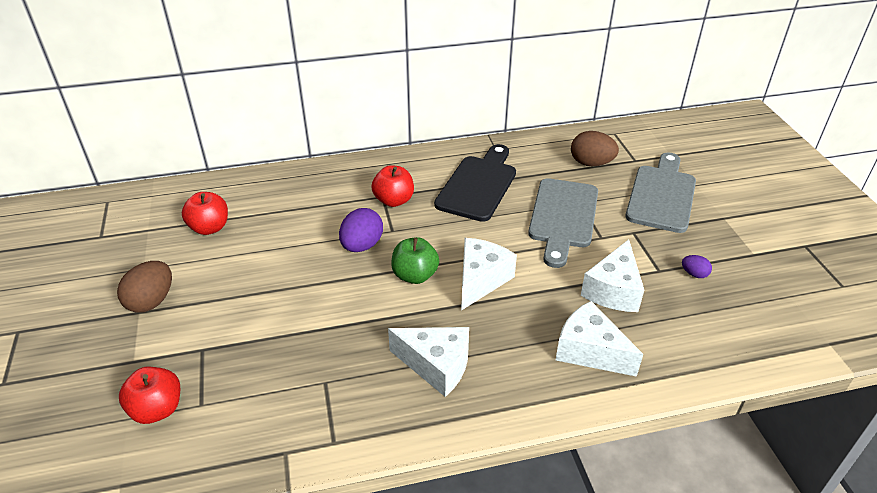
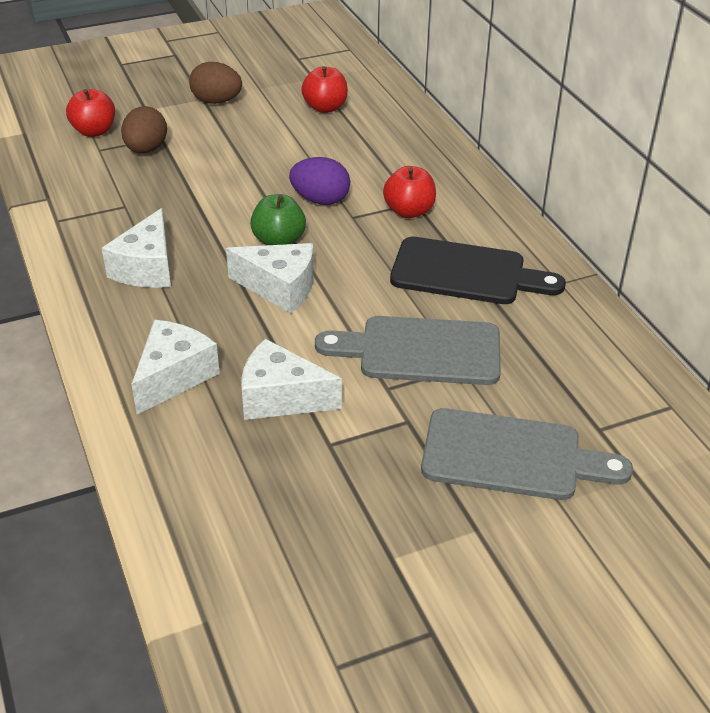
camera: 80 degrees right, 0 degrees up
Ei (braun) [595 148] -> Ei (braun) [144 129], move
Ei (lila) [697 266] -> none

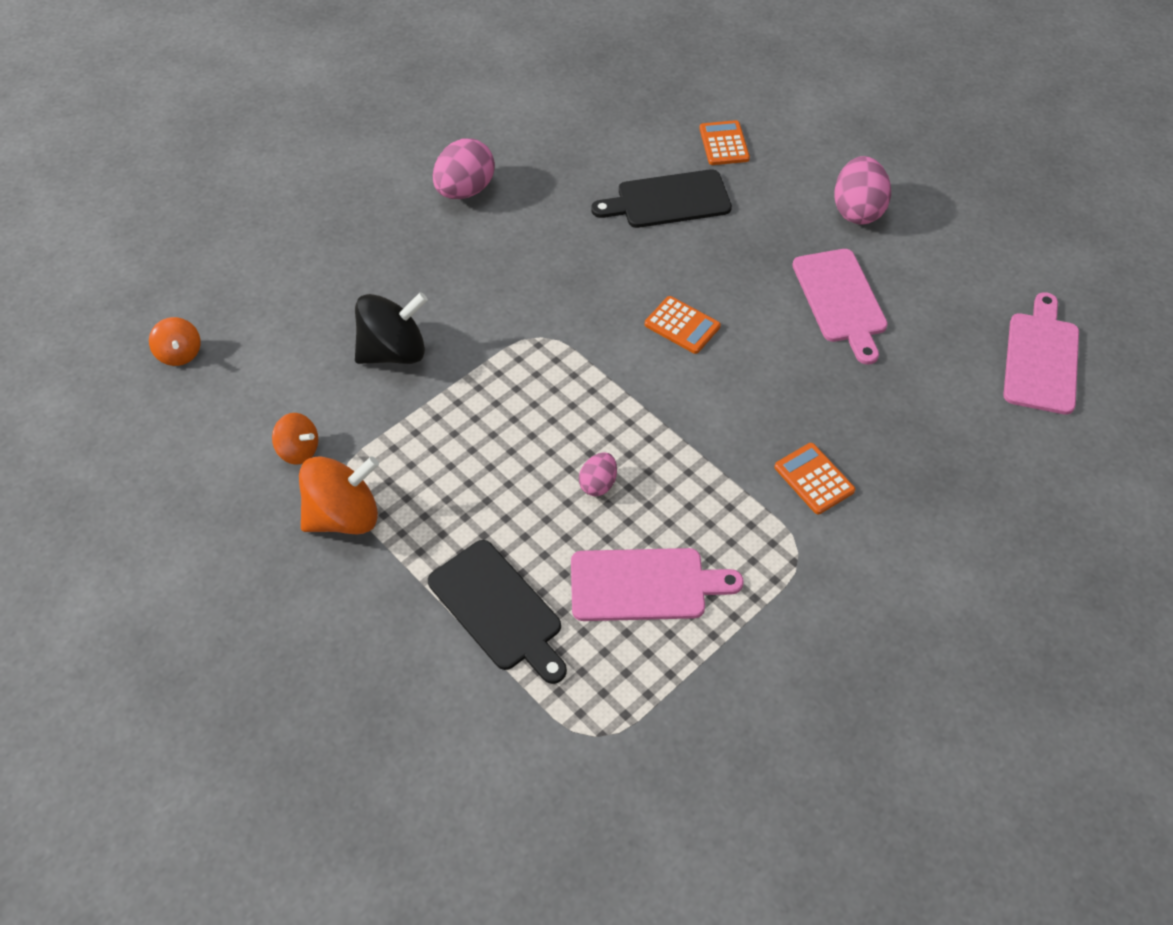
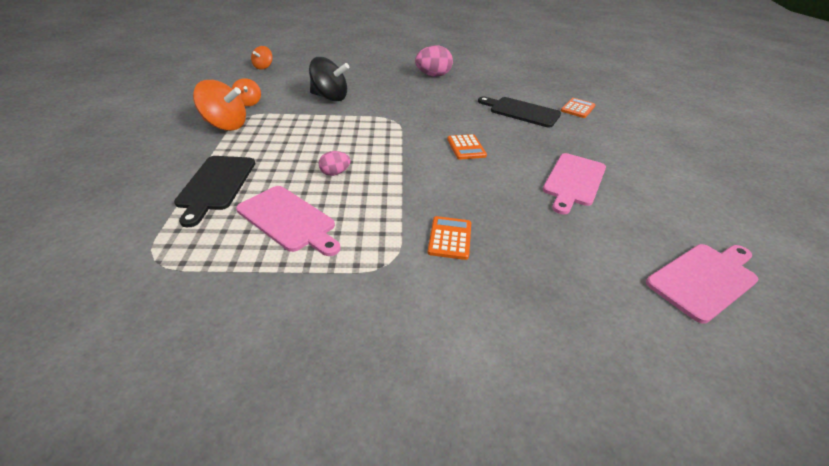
camera: 40 degrees right, 15 degrees down
Ei (rosa) [862 190] -> none

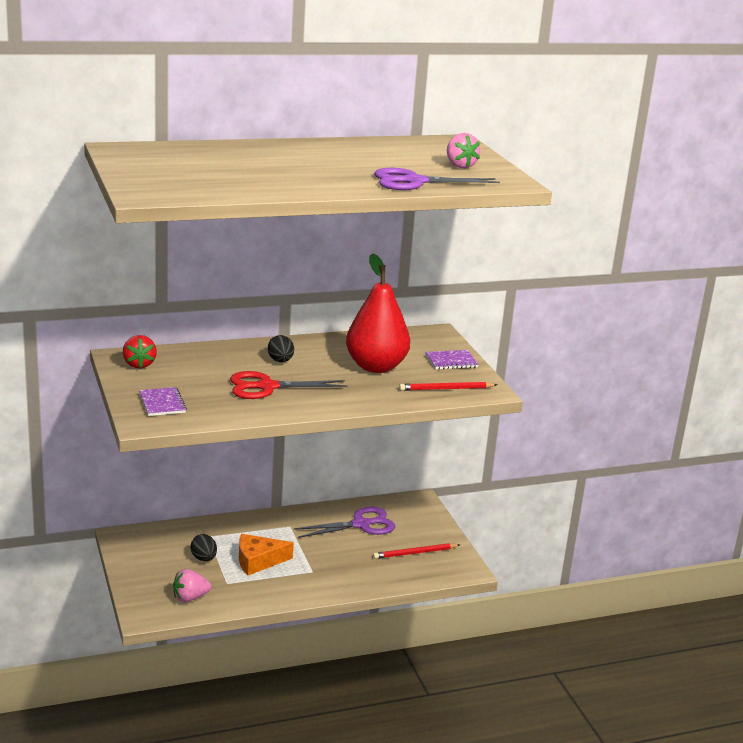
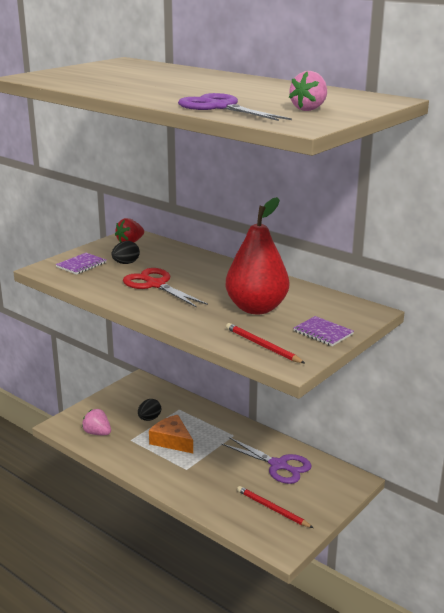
camera: 60 degrees right, 0 degrees up
Ei (schwarz) [281 348] -> Ei (schwarz) [126 252], move

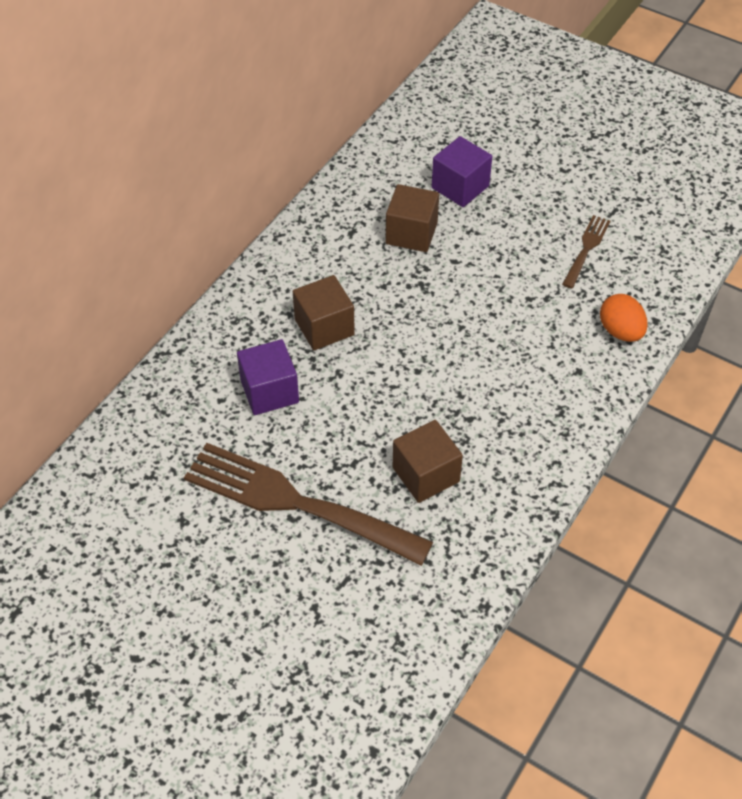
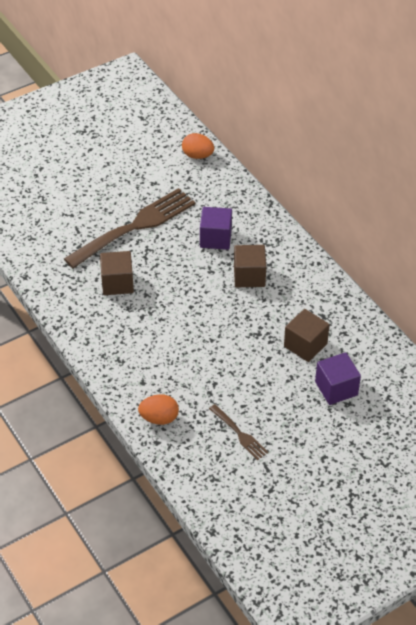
camera: 115 degrees right, 5 degrees down
none -> Ei (orange) [198 146]

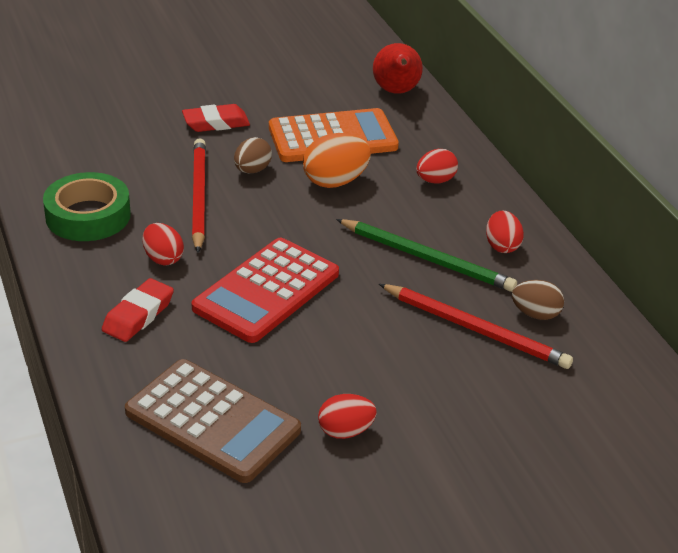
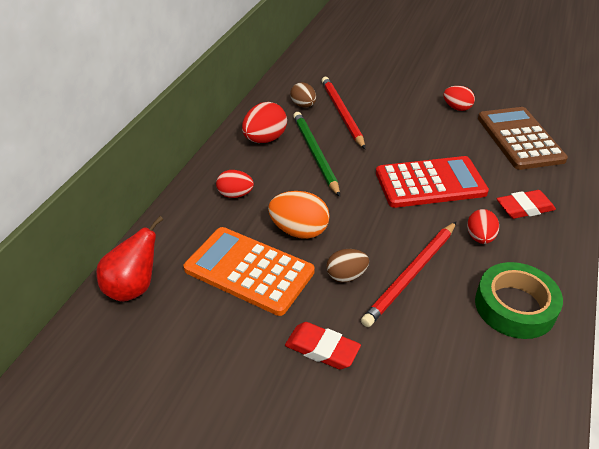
camera: 135 degrees left, 5 degrees up
Ei (rot) [505 232] -> Ei (rot) [264 122], x1.53

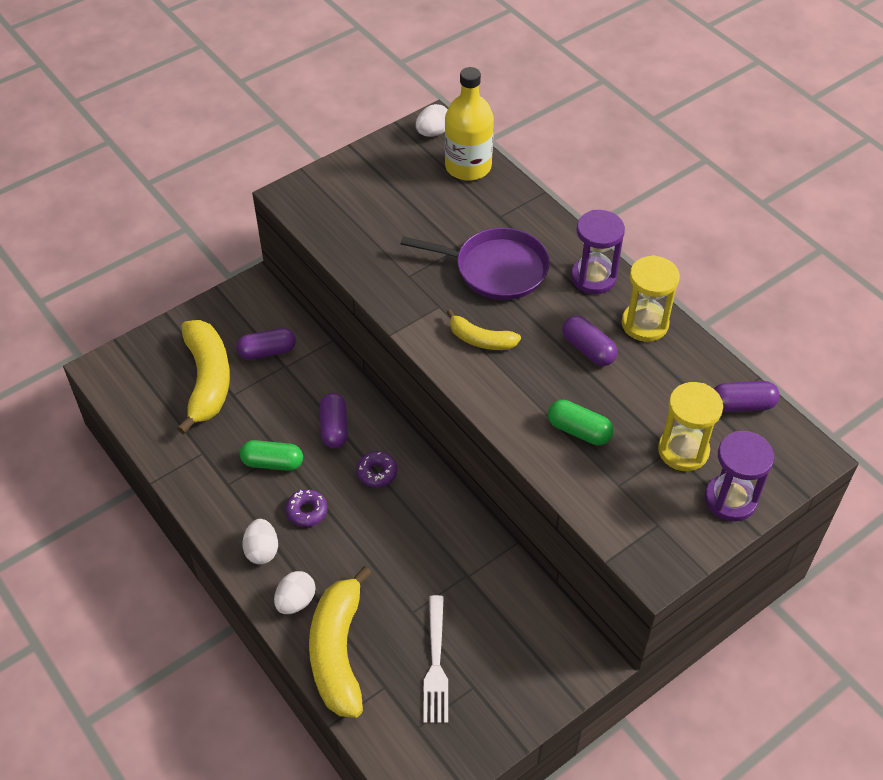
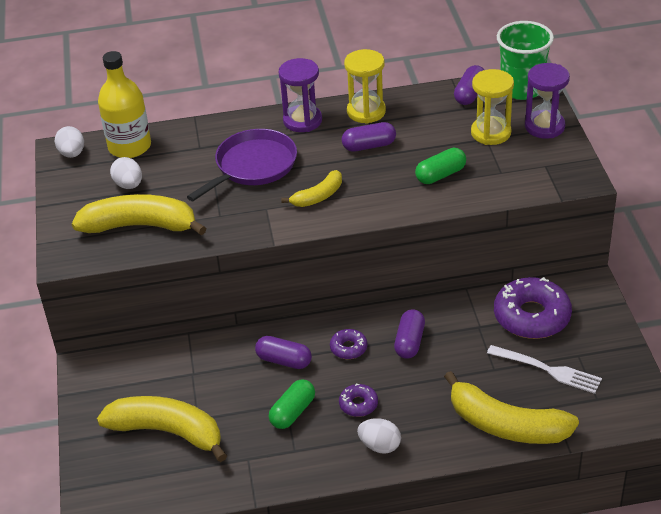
camera: 60 degrees left, 10 degrees down
Kapsel (lila) [266 344] -> Kapsel (lila) [409 334], move
Ei (weiß) [294 592] -> Ei (weiß) [126 173], move
none -> Banane (gelb) [139 214]
none -> Donut (lila) [533 308]
none -> Becher (grün) [525 60]

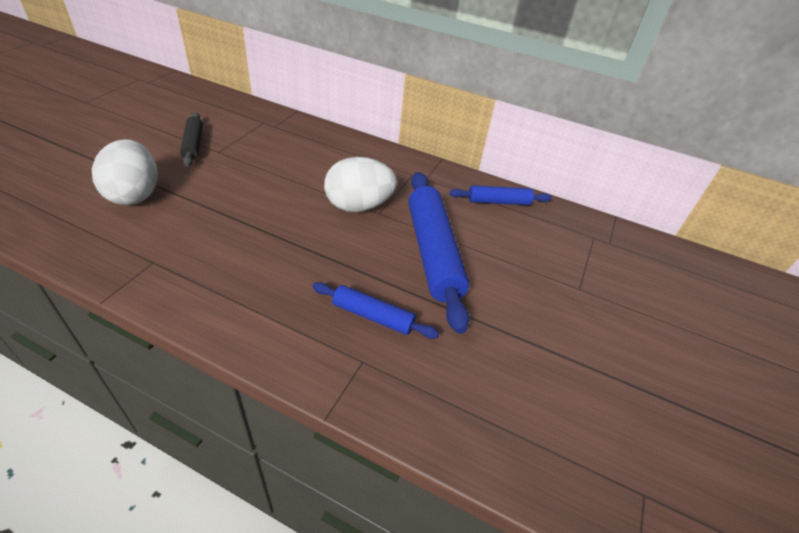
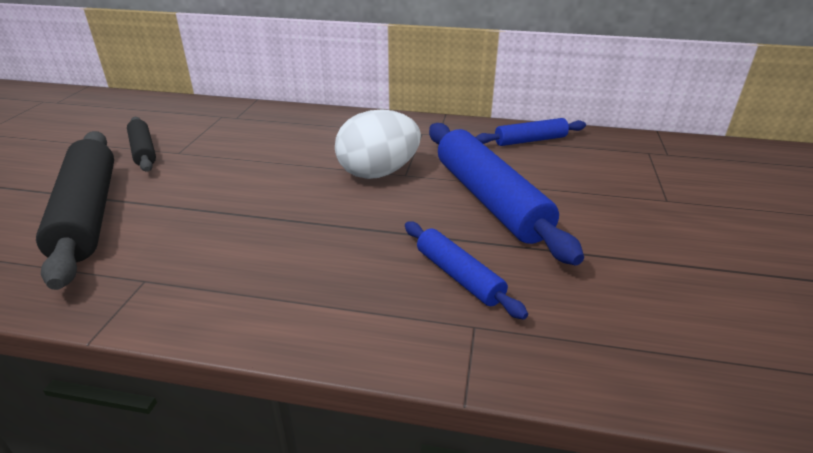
camera: 10 degrees left, 10 degrees down
Ei (weiß) [125 172] -> Nudelholz (schwarz) [75 210]
Nudelholz (blau) [375 310] -> Nudelholz (blau) [466 270], 45 degrees clockwise

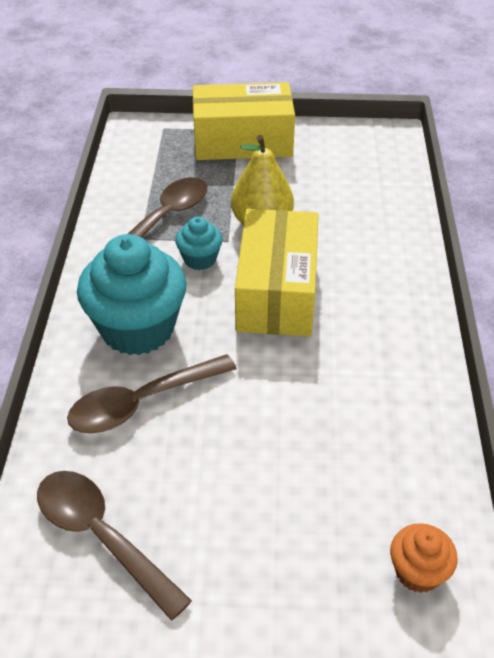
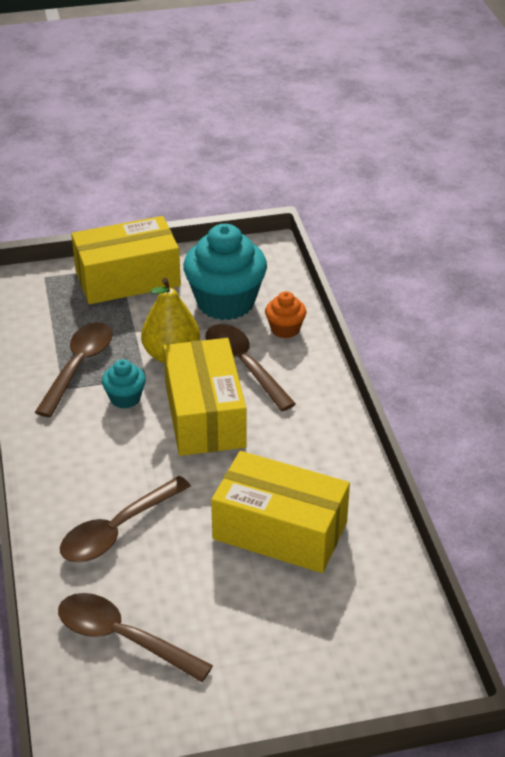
camera: 15 degrees left, 5 degrees down
Muffin (türkis) [131 294] -> Muffin (türkis) [225 272], move
Muffin (orange) [424 558] -> Muffin (orange) [285 315], move
none -> Löffel (braun) [250 367]
none -> Schachtel (gelb) [280 512]

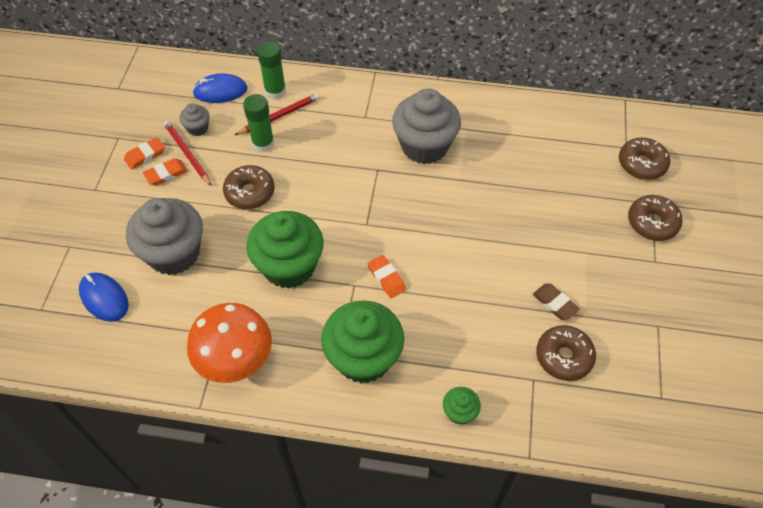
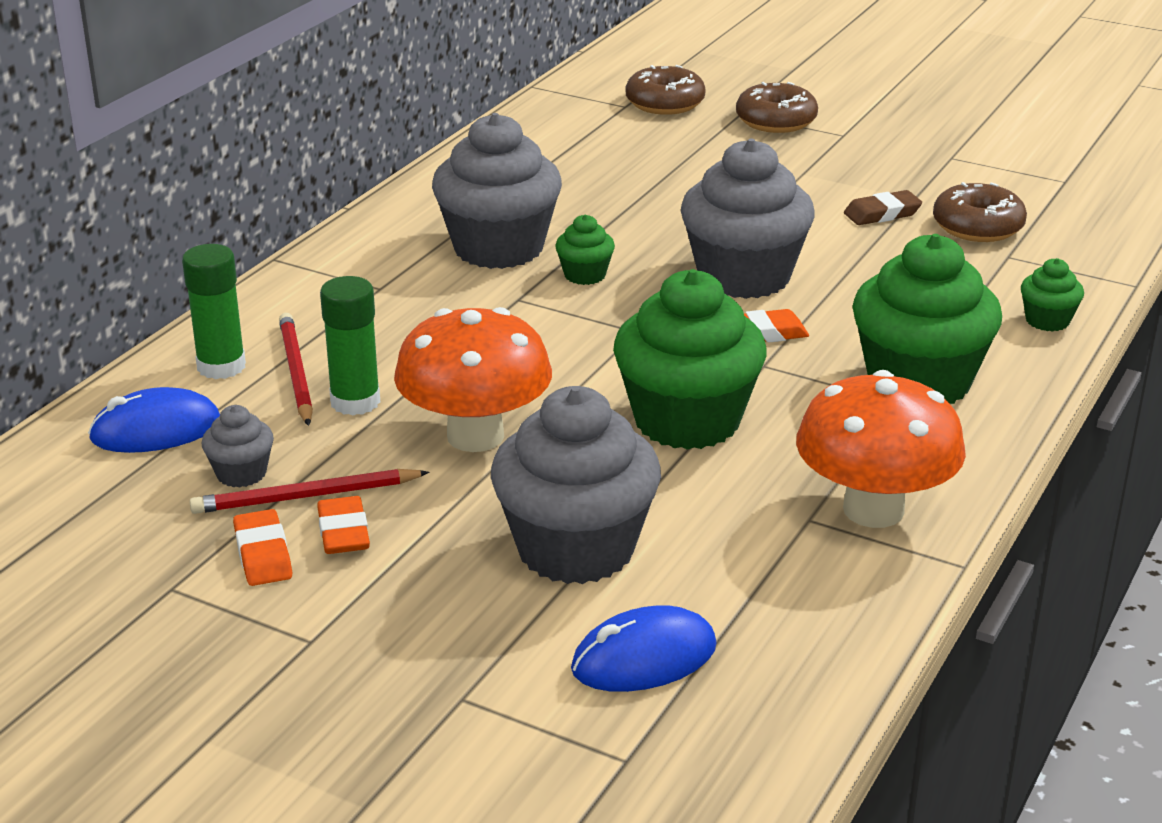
camera: 70 degrees left, 25 degrees down
Computermaus (blau) [220 88] -> Computermaus (blau) [154 420], 60 degrees clockwise
Donut (braun) [248 187] -> Pilz (orange) [473 379]
none -> Muffin (grün) [585 250]
none -> Muffin (grau) [748 219]

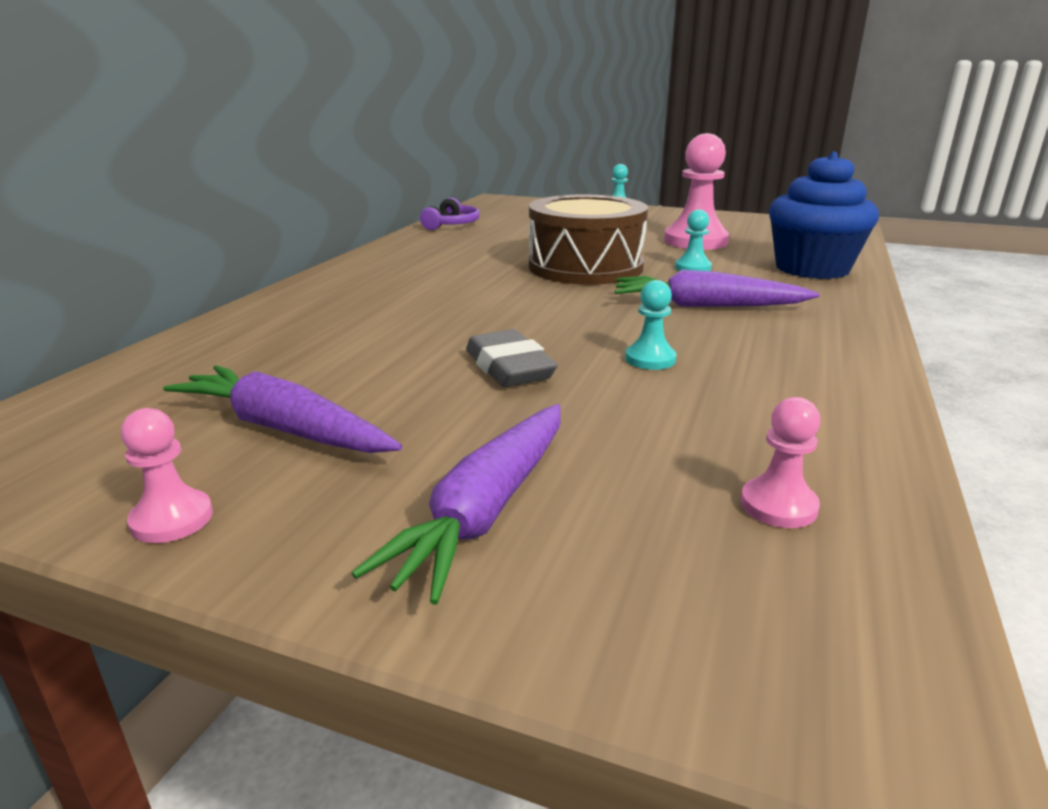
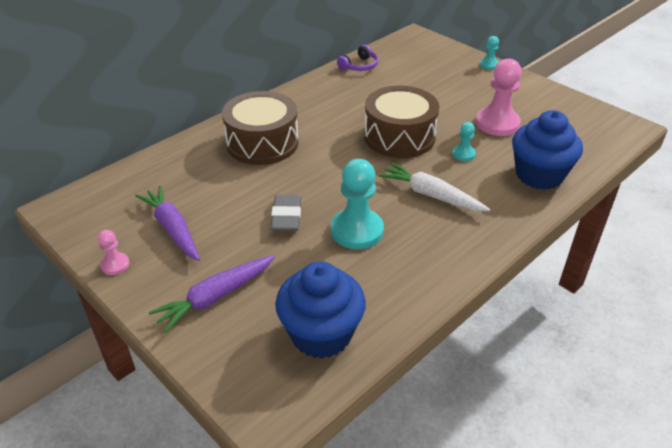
camera: 25 degrees right, 15 degrees up
Karotte (lila) [717 288] -> Karotte (weiß) [434 186]
Bauer (türkis) [651 325] -> Bauer (türkis) [357 204], x2.01
Bauer (rosa) [780 462] -> Muffin (blau) [320 309]
none -> Trommel (braun) [260 128]

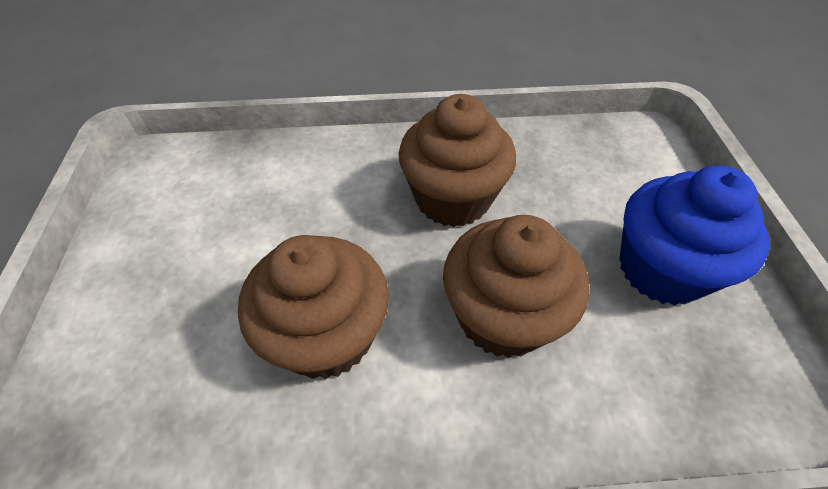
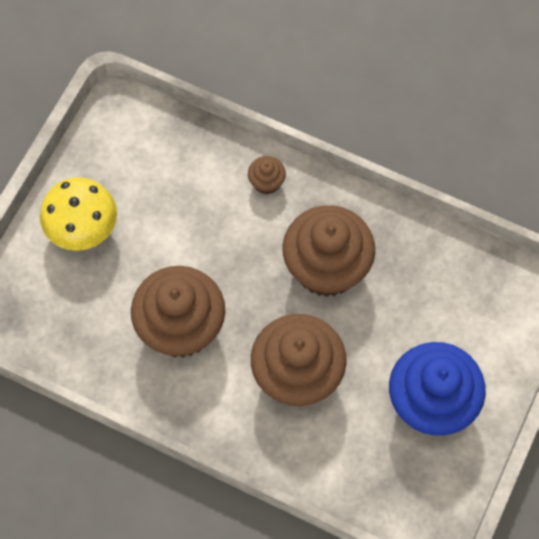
camera: 30 degrees right, 15 degrees up
none -> Pilz (gelb) [78 214]
none -> Muffin (braun) [267 175]

